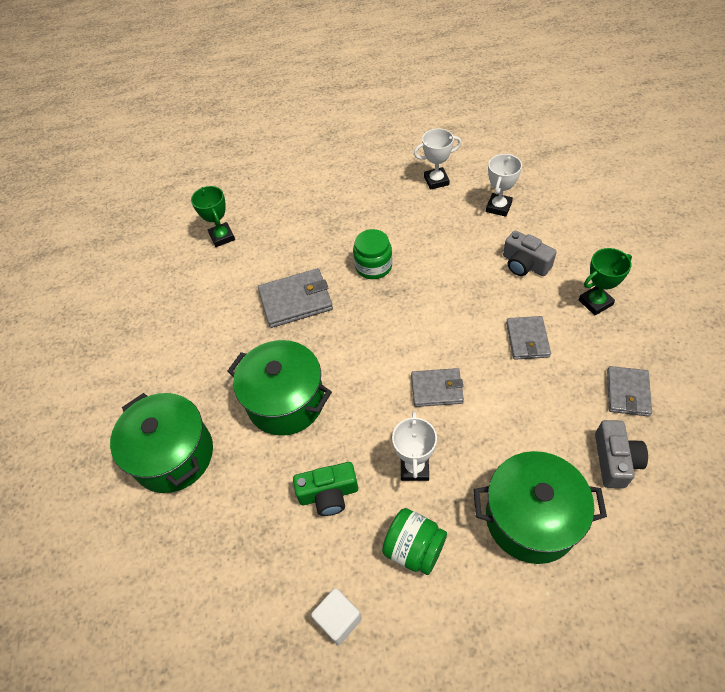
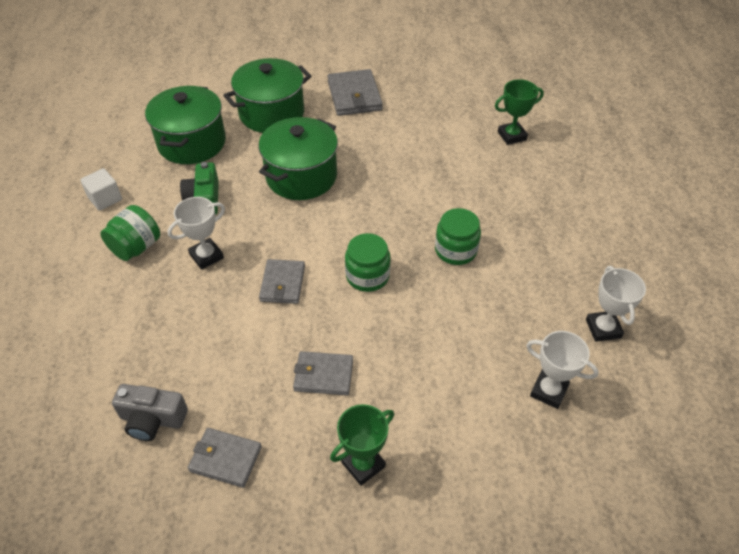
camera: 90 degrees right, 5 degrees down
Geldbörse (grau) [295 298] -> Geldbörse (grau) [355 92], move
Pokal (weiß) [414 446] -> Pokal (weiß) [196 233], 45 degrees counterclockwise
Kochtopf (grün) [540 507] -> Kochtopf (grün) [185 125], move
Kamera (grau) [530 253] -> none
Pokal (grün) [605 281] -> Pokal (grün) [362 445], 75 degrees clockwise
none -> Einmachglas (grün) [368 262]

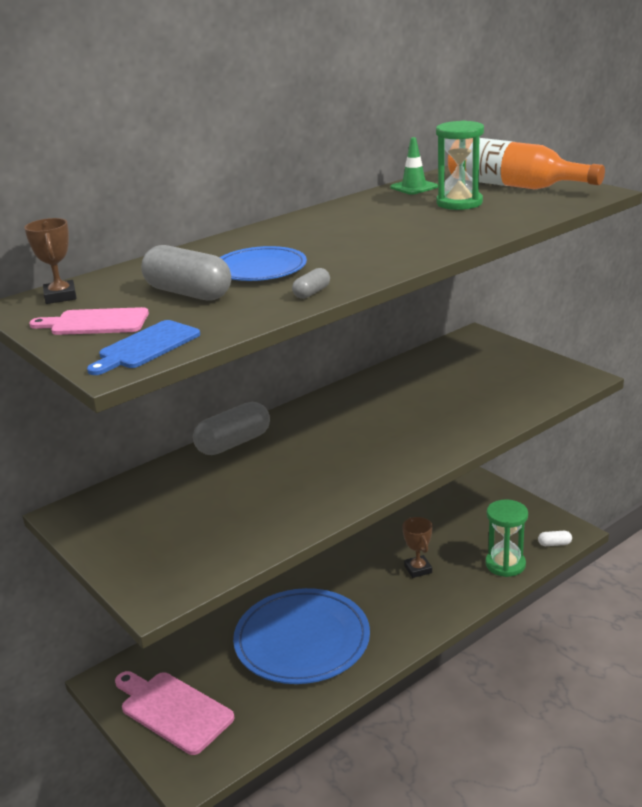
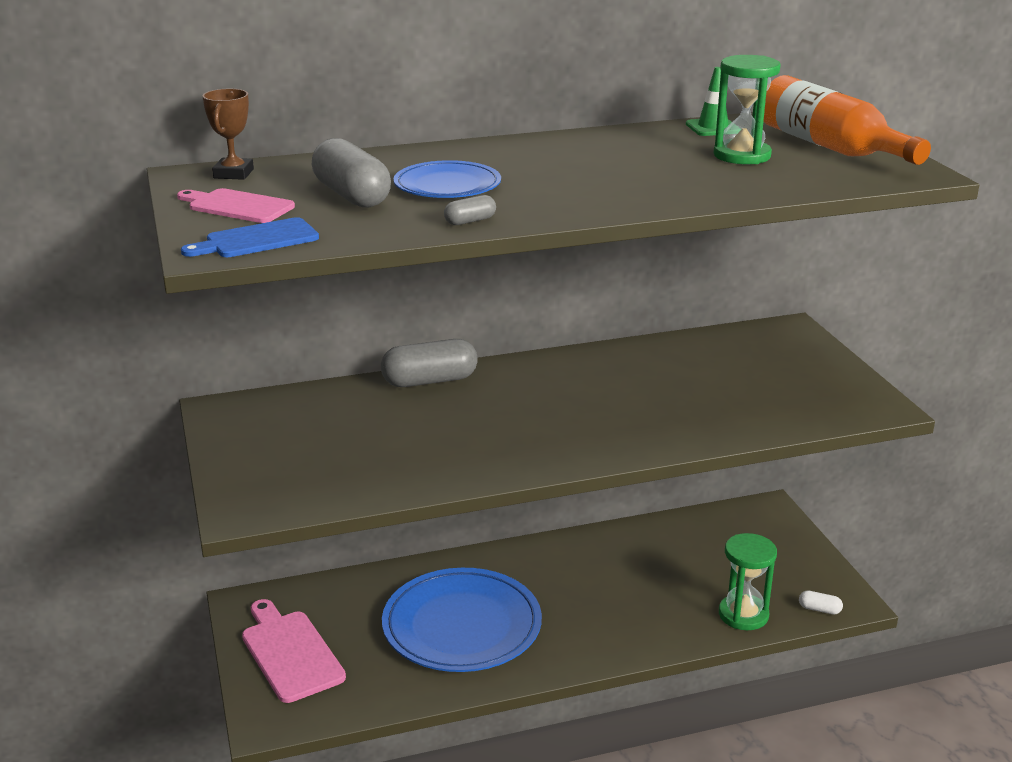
camera: 20 degrees right, 0 degrees up
Pokal (braun) [417 547] -> none

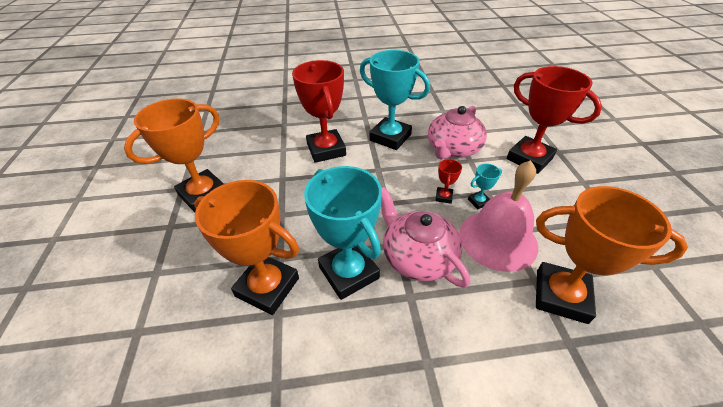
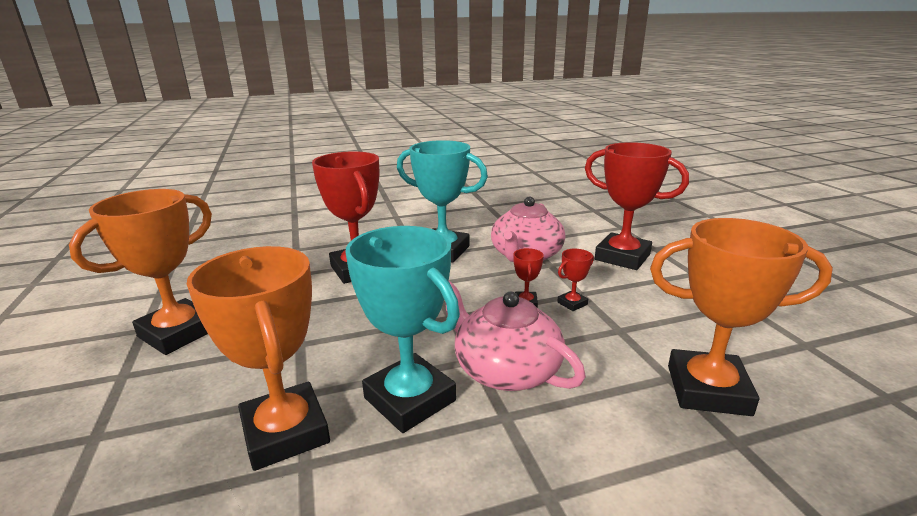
camera: 10 degrees left, 20 degrees down
Pokal (orange) [246 247] -> Pokal (orange) [258 358], 45 degrees clockwise
Glocke (rosa) [498 216] -> none
Pokal (türkis) [485 186] -> Pokal (rot) [575 280]

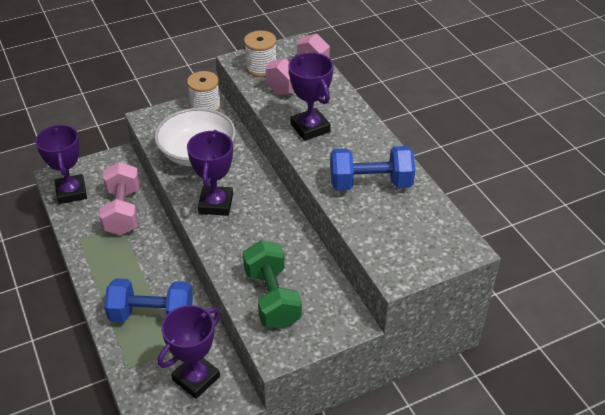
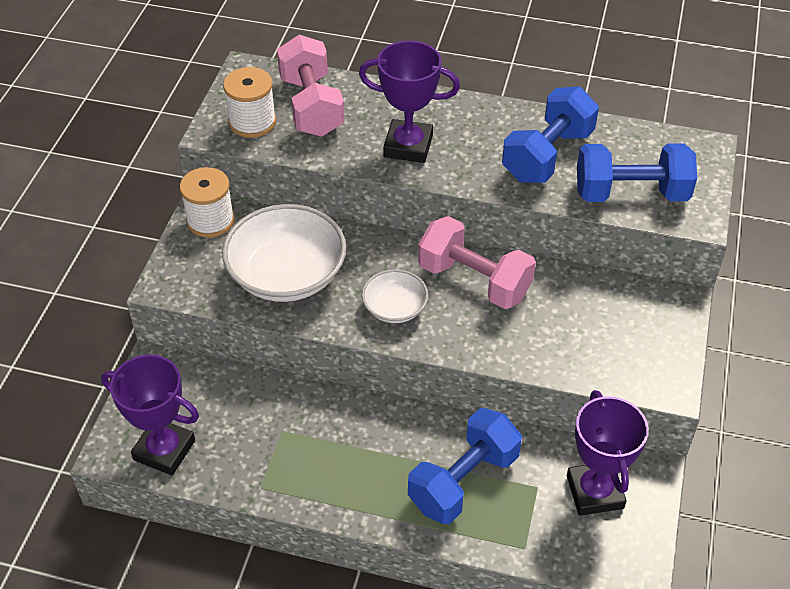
camera: 50 degrees left, 5 degrees up
Hantel (rosa) [119 198] -> Hantel (rosa) [477 262], move
Pokal (lila) [210 173] -> Schüssel (weiß) [395 296]
Hantel (grün) [272 284] -> none
none -> Hantel (blau) [637 172]

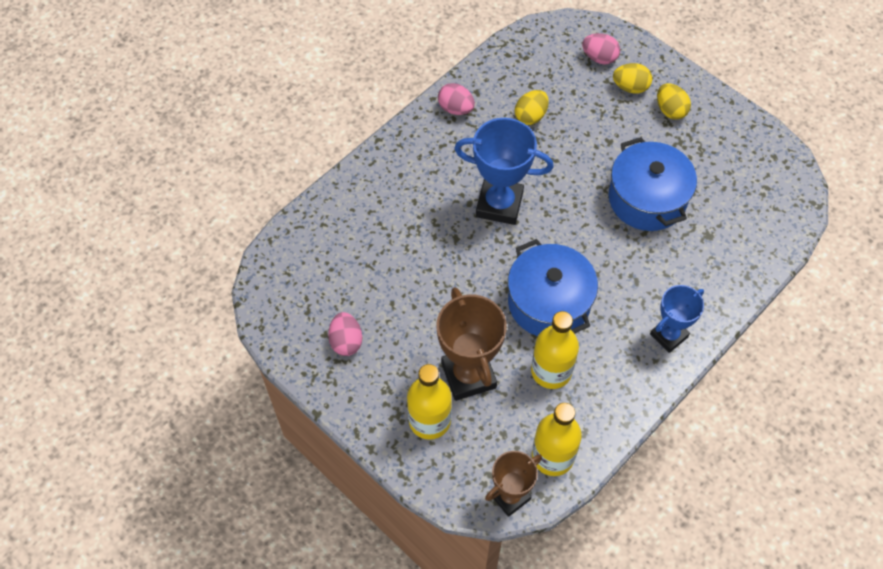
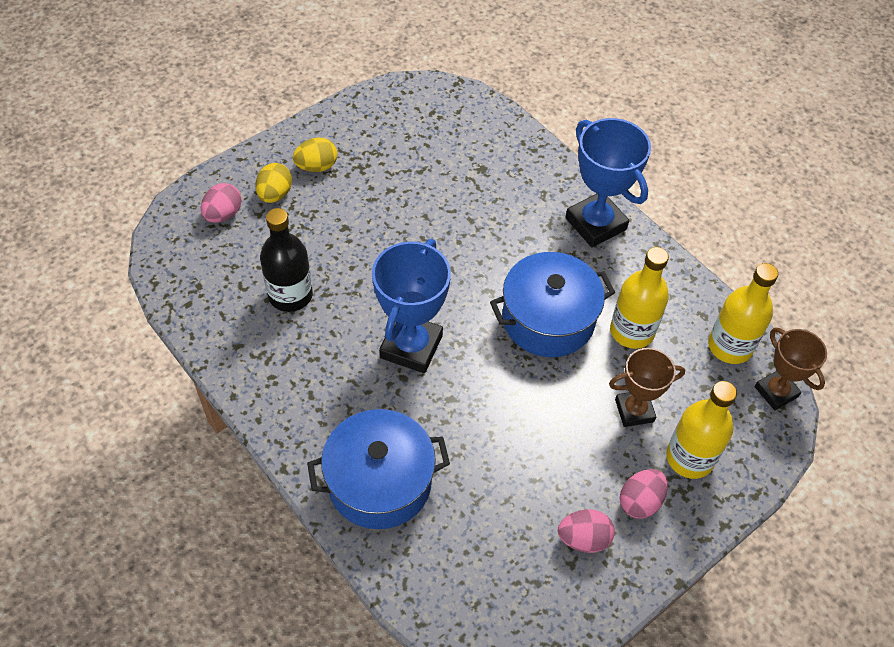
camera: 85 degrees left, 5 degrees down
Pokal (braun) [471 344] -> Pokal (braun) [647 387], x0.63
Ei (rosa) [456 99] -> Ei (rosa) [644 494], move
Ei (gelb) [532 107] -> Flasche (schwarz) [286 260]
Kochtopf (blau) [653 184] -> Kochtopf (blau) [378 469], move
Pokal (blau) [677 319] -> Pokal (blau) [608 182], x1.58

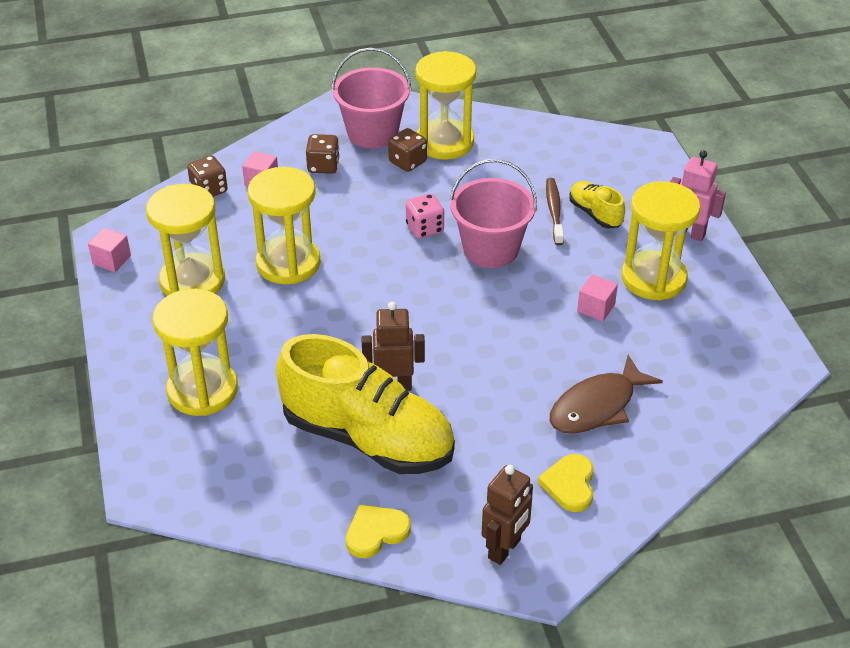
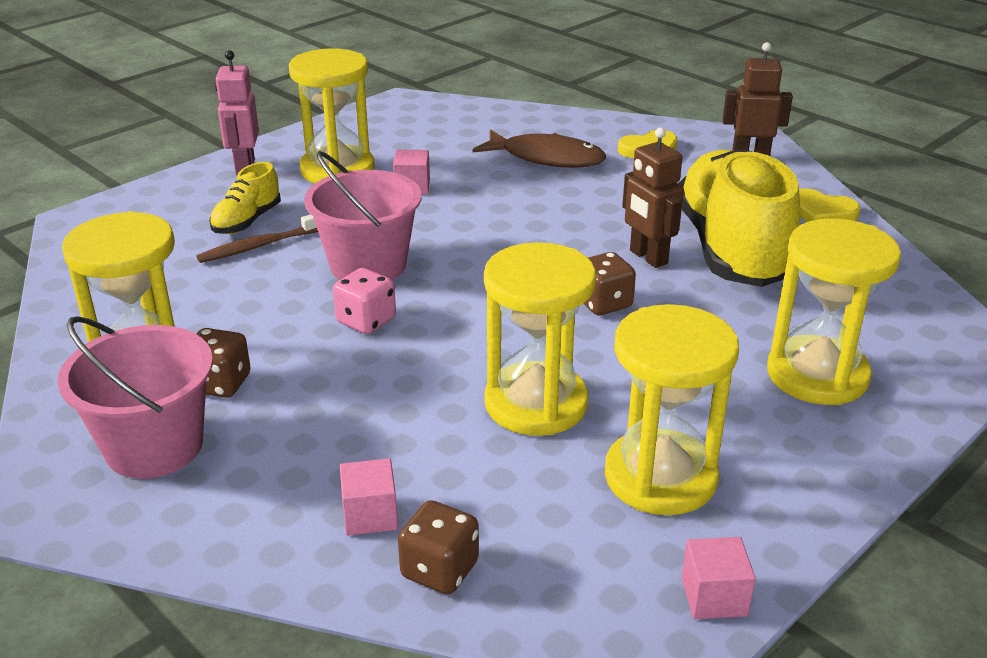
camera: 120 degrees left, 10 degrees down
Spielwürfel (braun) [323 154] -> Spielwürfel (braun) [609 283], move

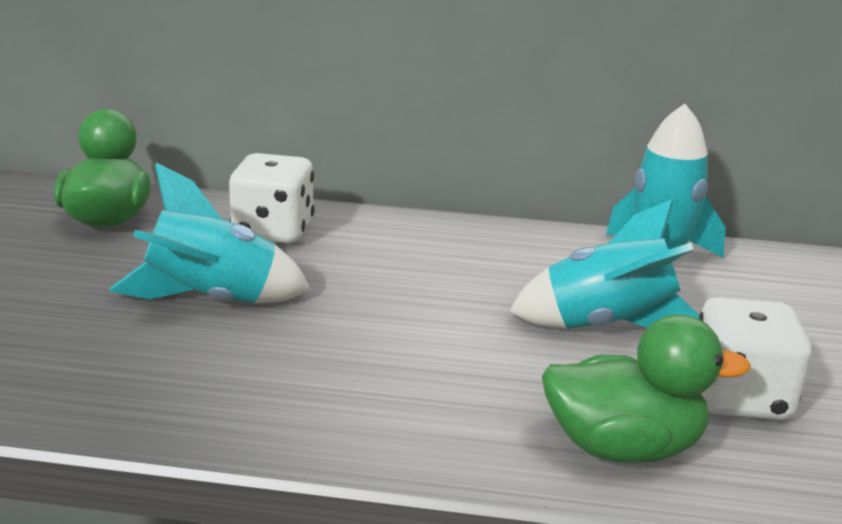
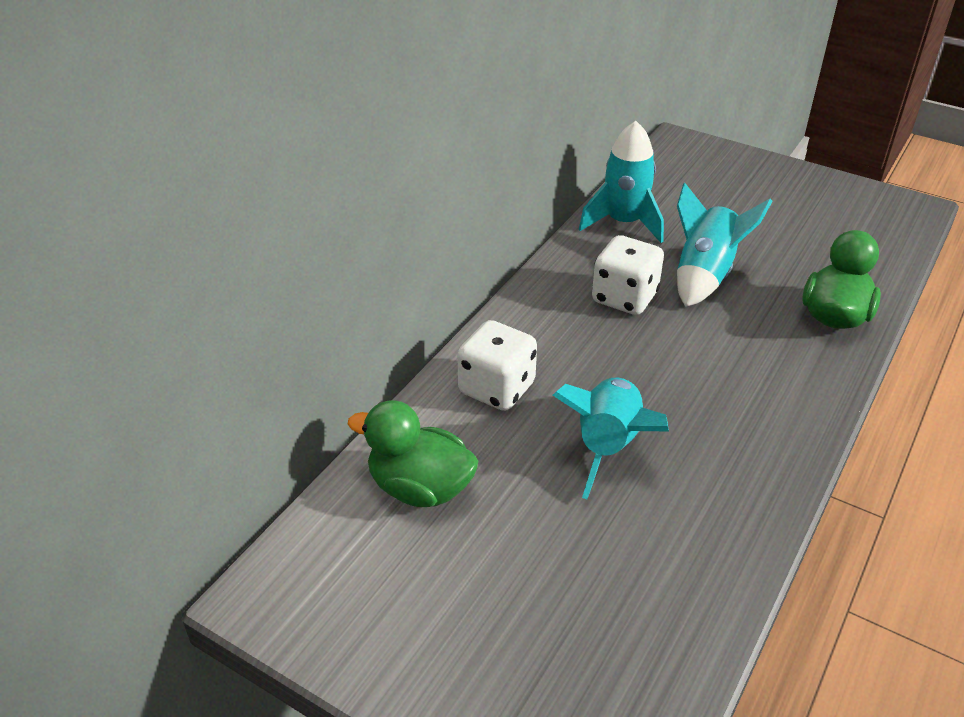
camera: 65 degrees left, 15 degrees up
Spielwürfel (weiß) [755 358] -> Spielwürfel (weiß) [628 275], move

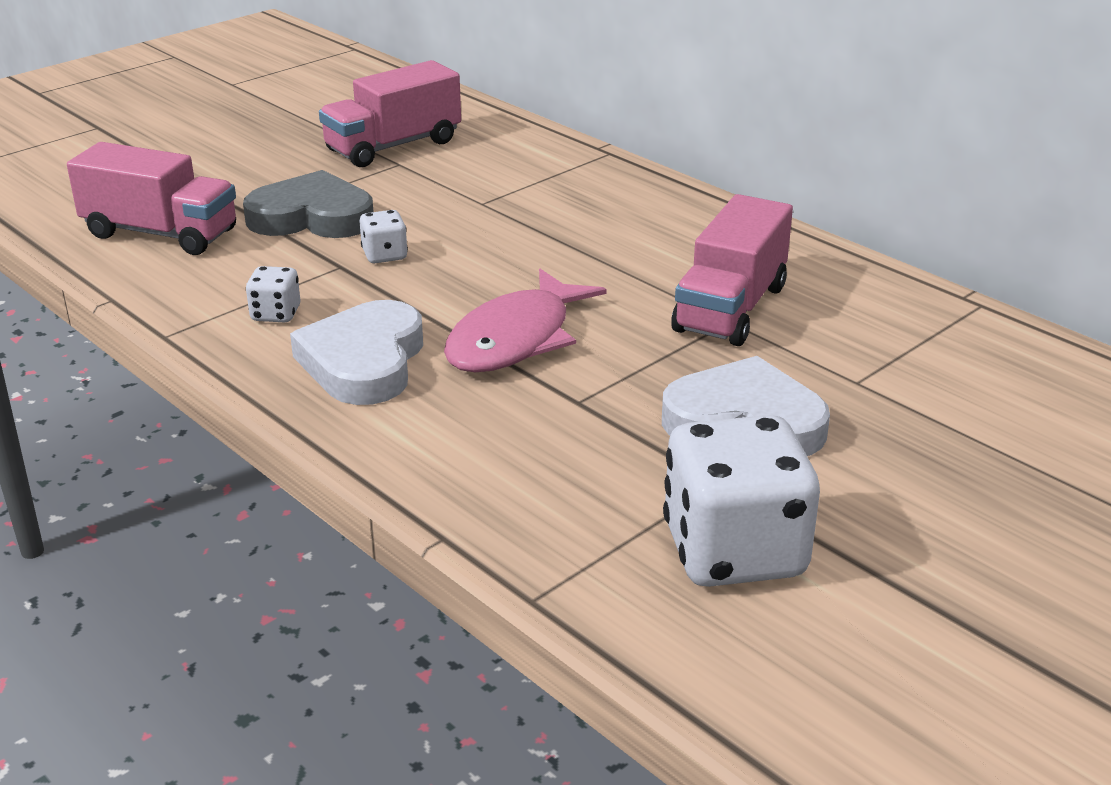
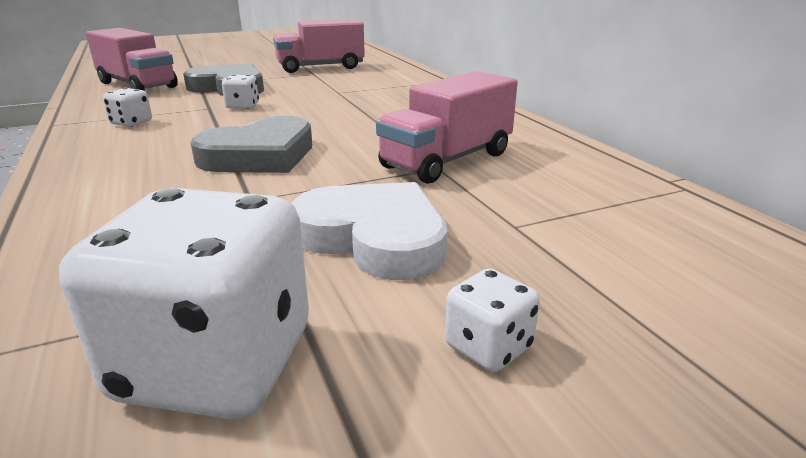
camera: 20 degrees right, 5 degrees down
Herz (weiß) [356 352] -> none
Fisch (rosa) [525 320] -> Herz (grau) [251 144]
none -> Spielwürfel (weiß) [492 320]

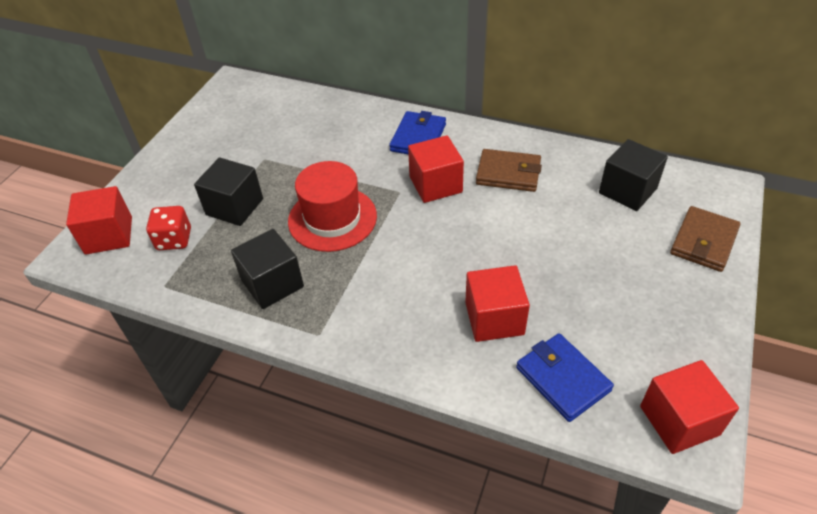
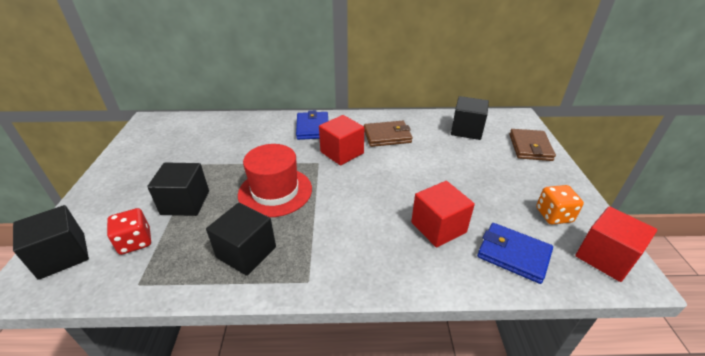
camera: 25 degrees left, 10 degrees down
Kubus (rot) [99 220] -> Kubus (schwarz) [51 242]
none -> Spielwürfel (orange) [560 204]

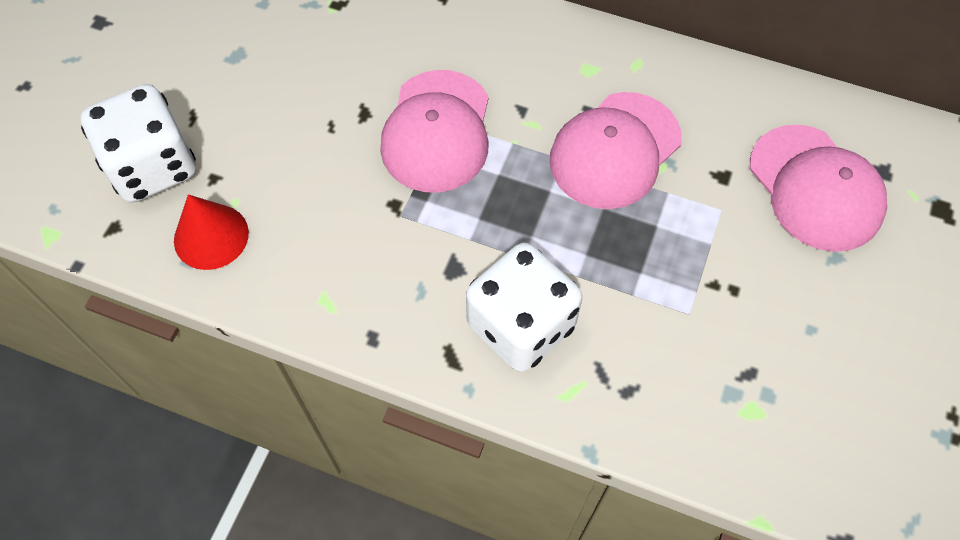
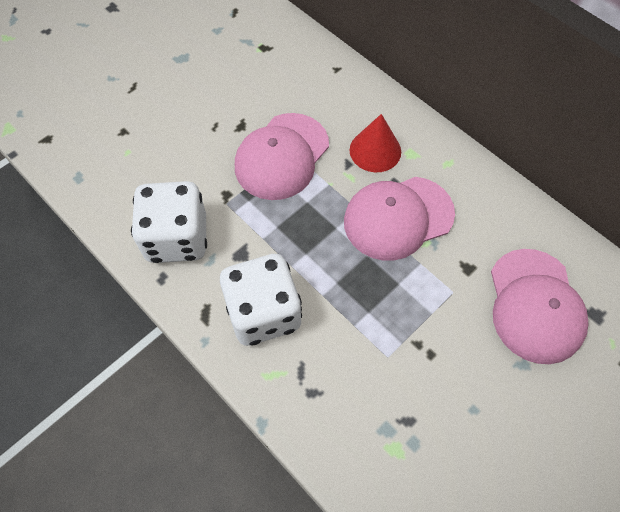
camera: 25 degrees right, 0 degrees up
Spielwürfel (weiß) [138 143] -> Spielwürfel (weiß) [169 222], move
Kegel (rot) [211 232] -> Kegel (rot) [375 143], move

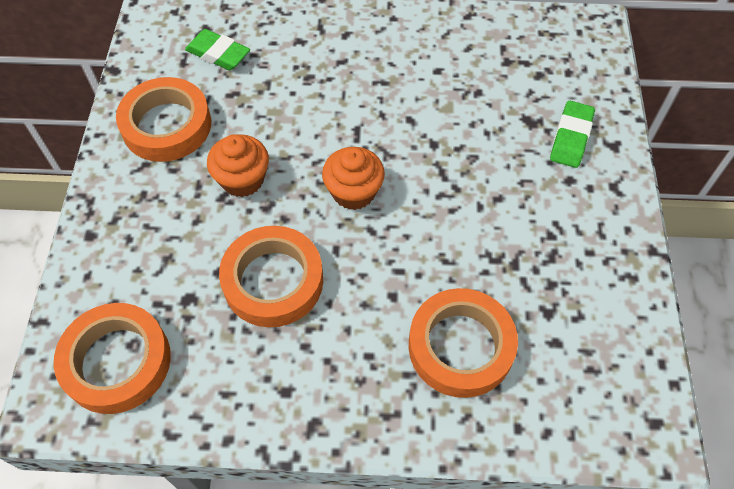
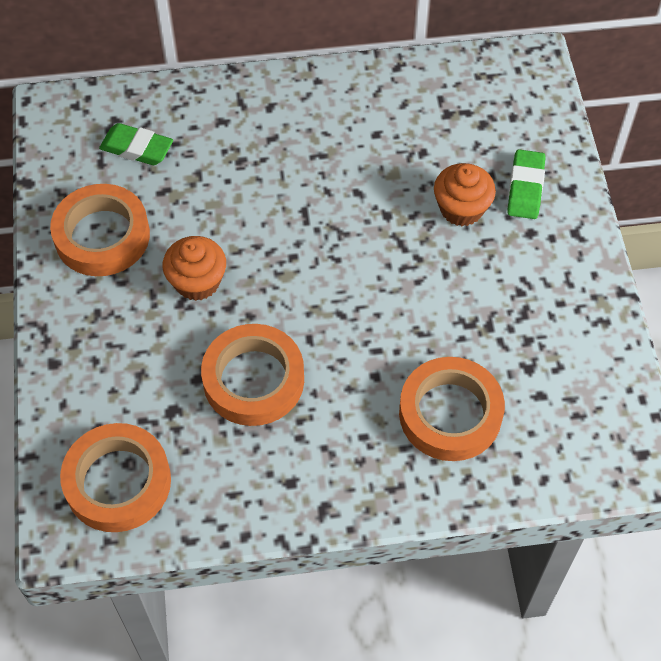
camera: 10 degrees left, 0 degrees up
Muffin (orange) [353 178] -> Muffin (orange) [465 194], move

